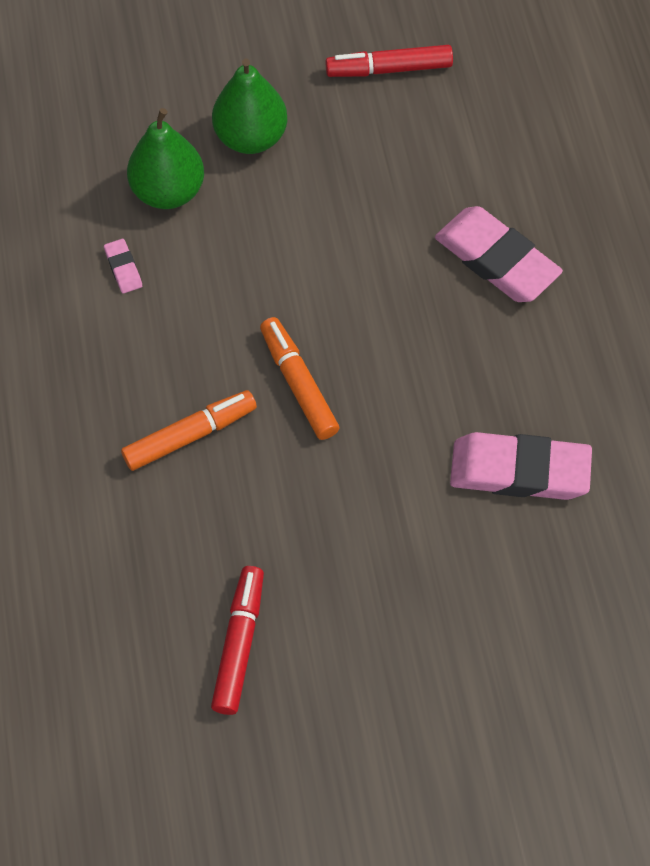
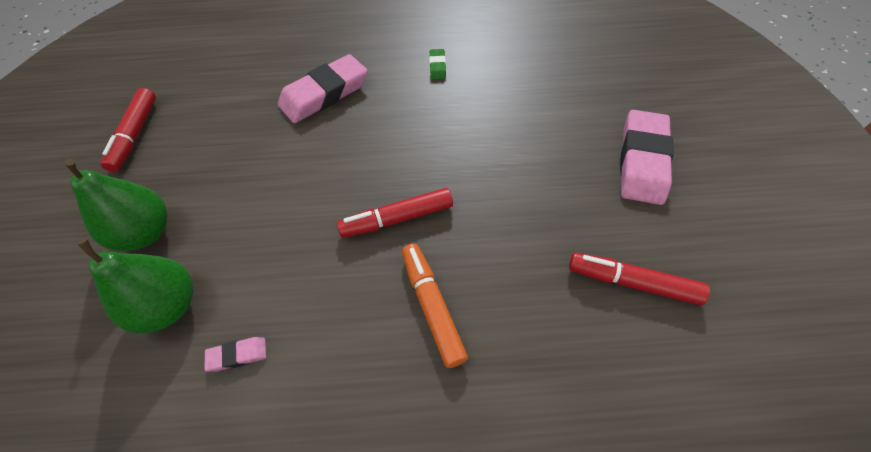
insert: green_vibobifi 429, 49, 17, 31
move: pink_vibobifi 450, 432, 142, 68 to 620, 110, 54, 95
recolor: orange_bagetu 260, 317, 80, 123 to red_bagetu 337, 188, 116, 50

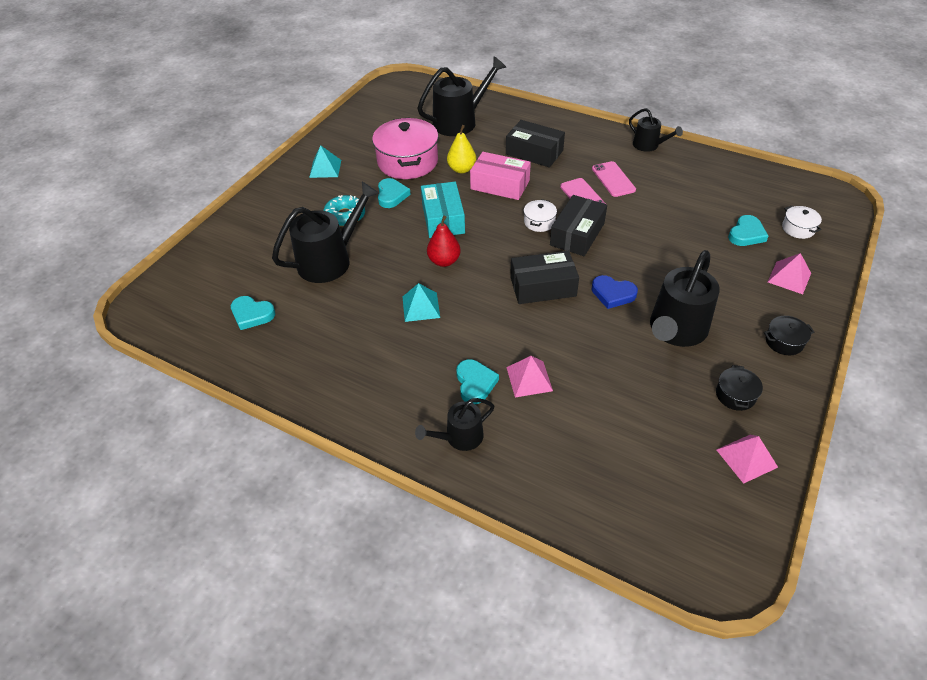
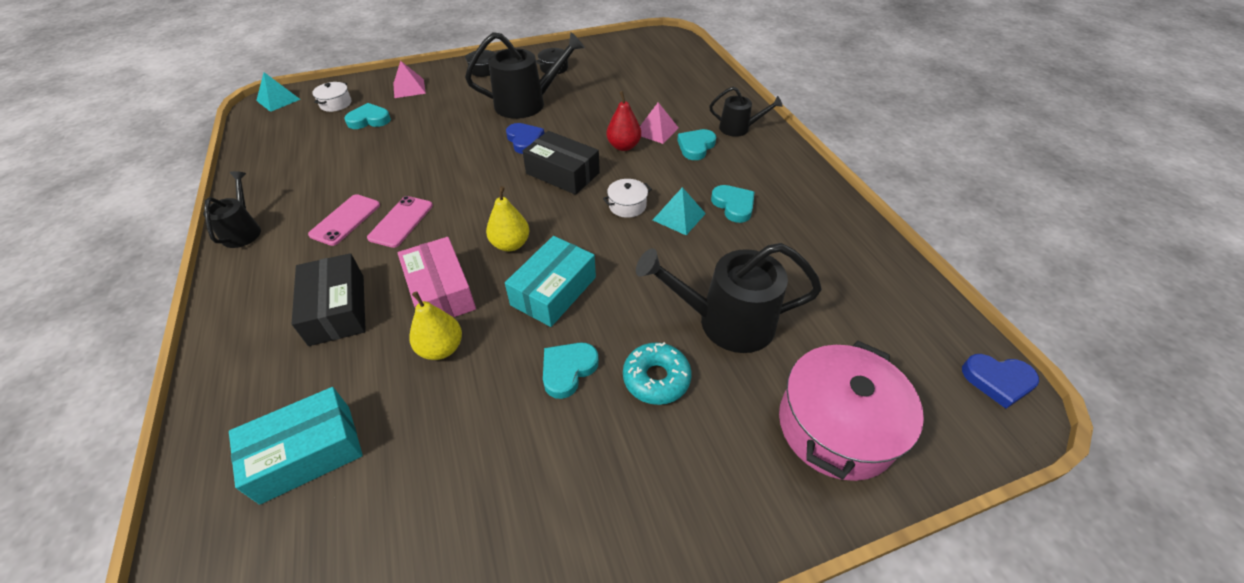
delete: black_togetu 550, 195, 57, 61; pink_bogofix 716, 435, 62, 49
insert: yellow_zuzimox 486, 186, 43, 65; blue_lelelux 962, 354, 77, 55
move: turquoise_bogofix 309, 145, 32, 33 to 256, 72, 45, 40; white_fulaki 524, 199, 33, 33 to 603, 179, 49, 39; red_zuzimox 427, 216, 34, 51 to 607, 91, 34, 60; turquoise_lelelux 231, 296, 44, 34 to 711, 185, 44, 38; pink_fulaki 372, 117, 67, 62 to 779, 341, 145, 140
replace: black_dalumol 417, 56, 89, 80 to turquoise_togetu 229, 387, 134, 118

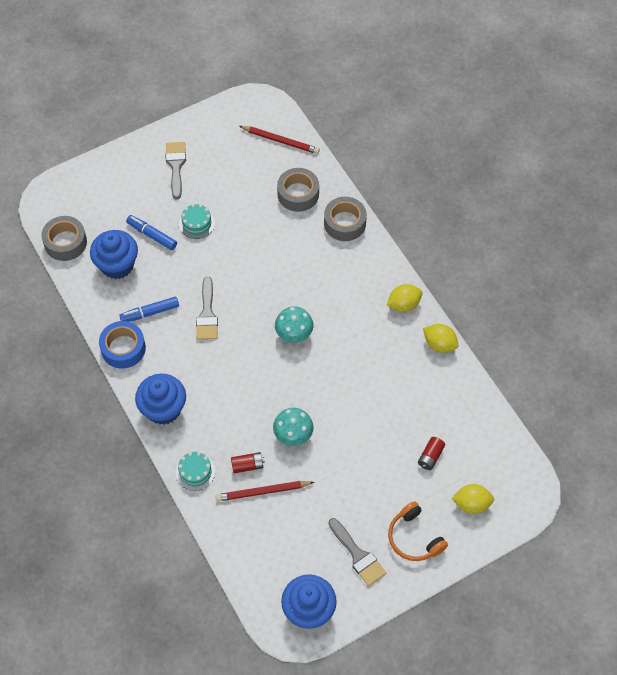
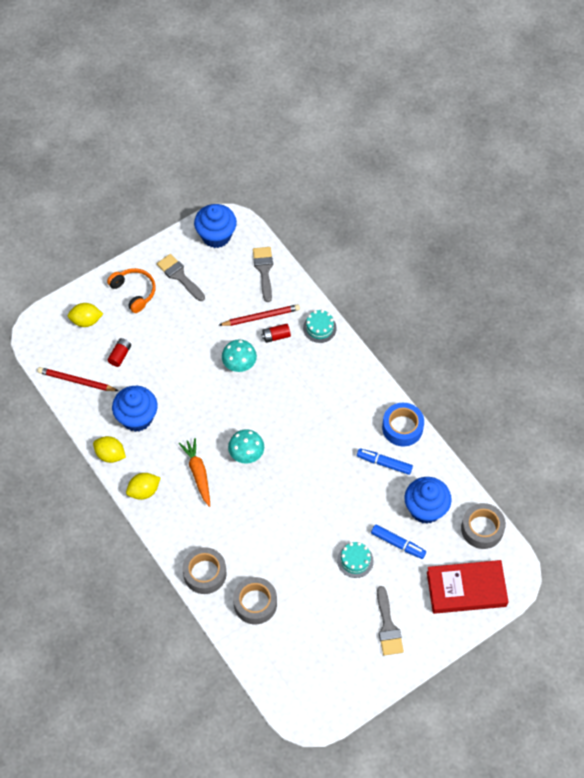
insert: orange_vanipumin 179, 438, 31, 69; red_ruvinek 427, 560, 82, 54
move: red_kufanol 239, 126, 81, 28 to 38, 367, 80, 24; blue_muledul 135, 374, 51, 51 to 112, 386, 46, 46; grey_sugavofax 196, 277, 22, 63 to 253, 247, 20, 55
rotate: blue_bagetu 119, 297, 60, 25 = 357, 448, 56, 27 135 degrees counterclockwise

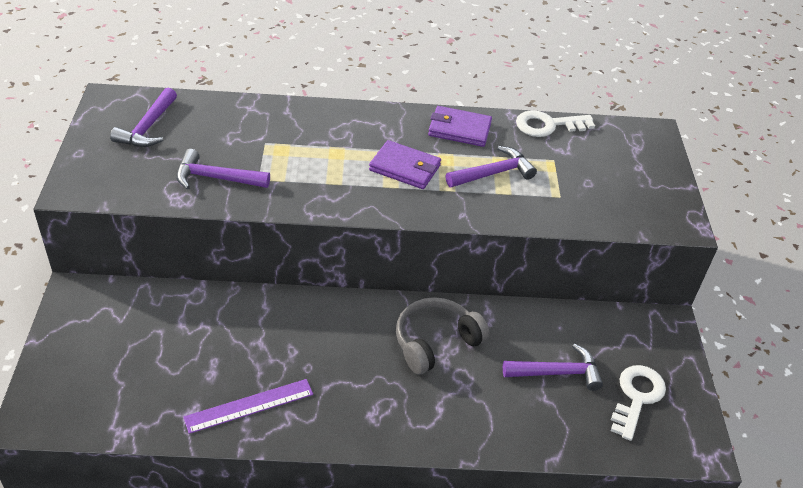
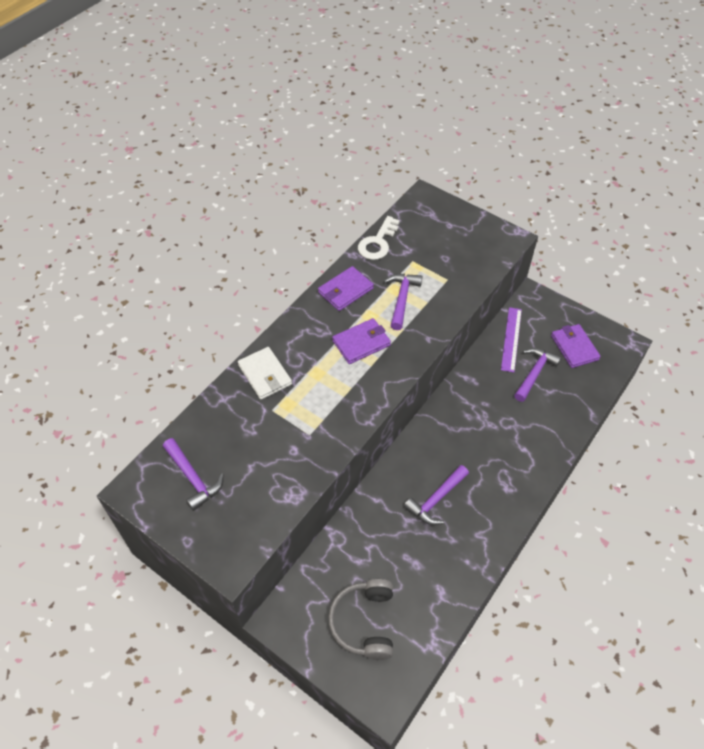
insert: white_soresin 238, 347, 54, 53
move: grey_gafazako 396, 297, 94, 78 to 328, 579, 65, 81; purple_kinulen 176, 149, 94, 40 to 404, 465, 65, 60; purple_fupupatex 183, 379, 130, 55 to 501, 307, 21, 66
replace: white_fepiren 611, 365, 55, 76 to purple_soresin 551, 324, 50, 44

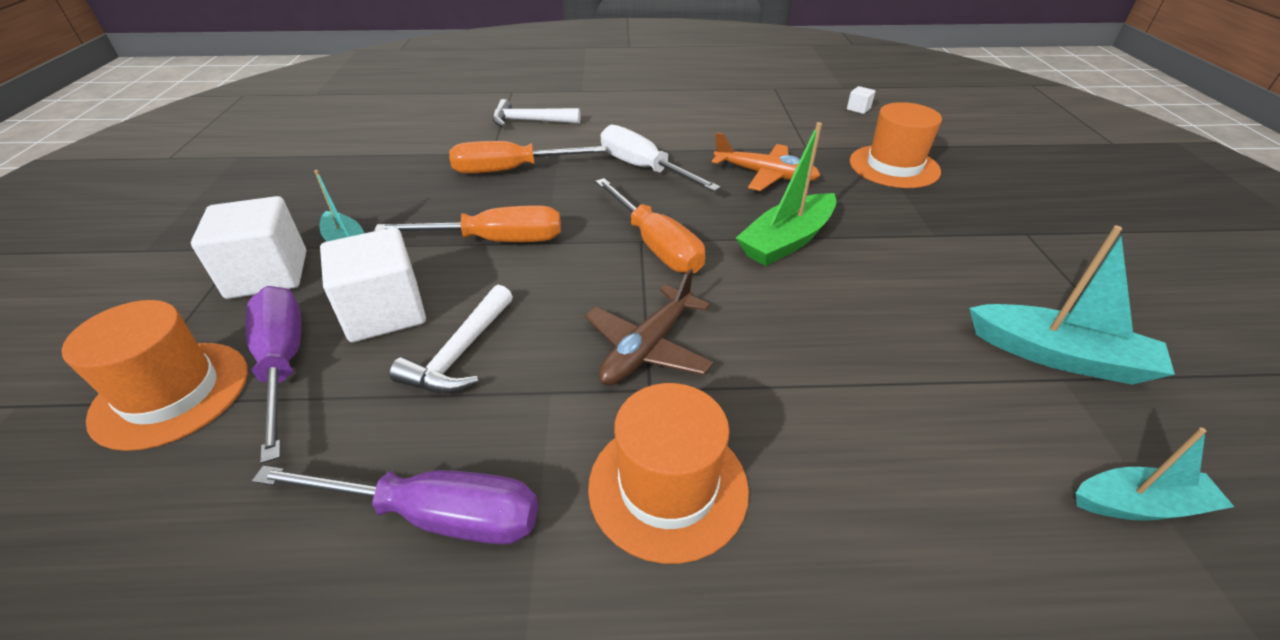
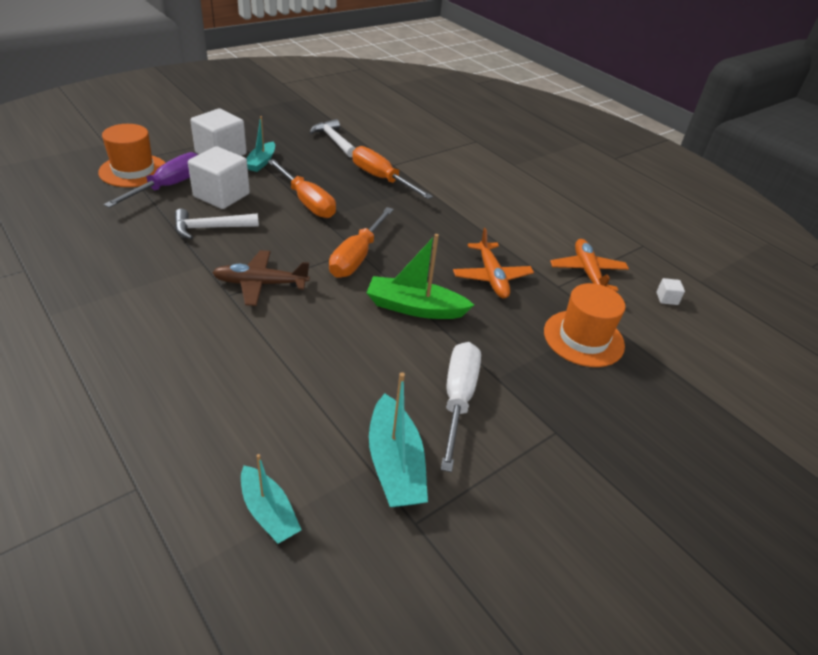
delete: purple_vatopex 252, 466, 286, 79; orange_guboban 588, 383, 161, 181
insert: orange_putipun 550, 239, 79, 52
move: white_kinulen 492, 99, 88, 28 to 309, 119, 47, 38; white_vatopex 601, 124, 120, 67 to 441, 342, 40, 130

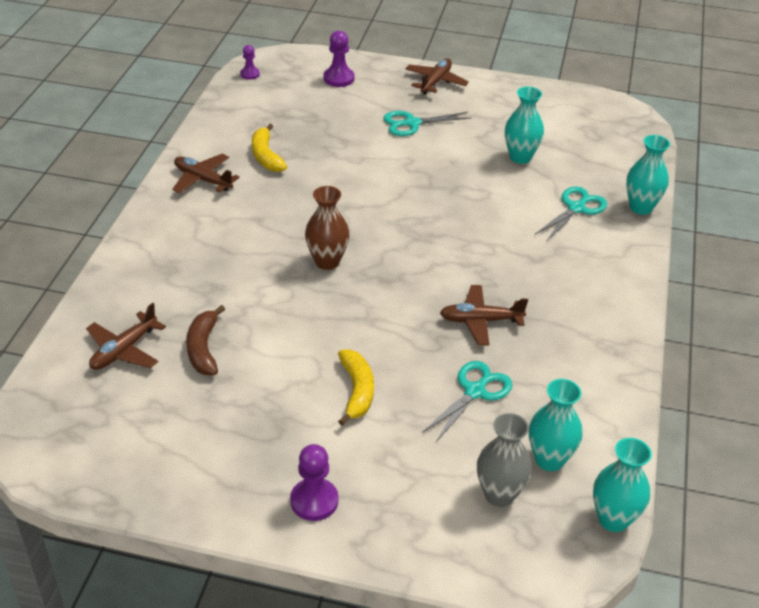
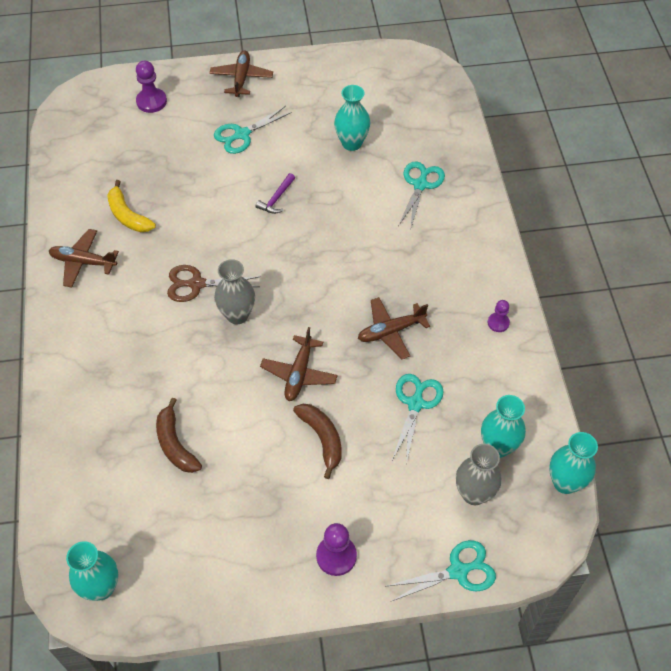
insert: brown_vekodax 167, 265, 93, 37; purple_kinulen 255, 173, 40, 41; turquoise_vekodax 387, 540, 109, 61
move: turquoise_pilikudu 626, 135, 44, 80 to 66, 541, 52, 60; brown_putipun 86, 303, 80, 67 to 260, 327, 78, 74; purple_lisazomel 240, 45, 20, 35 to 488, 300, 22, 32
recolor: brown_pilikudu 305, 186, 45, 84 to grey_pilikudu 214, 259, 41, 66; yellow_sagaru 338, 349, 36, 77 to brown_sagaru 293, 404, 48, 75

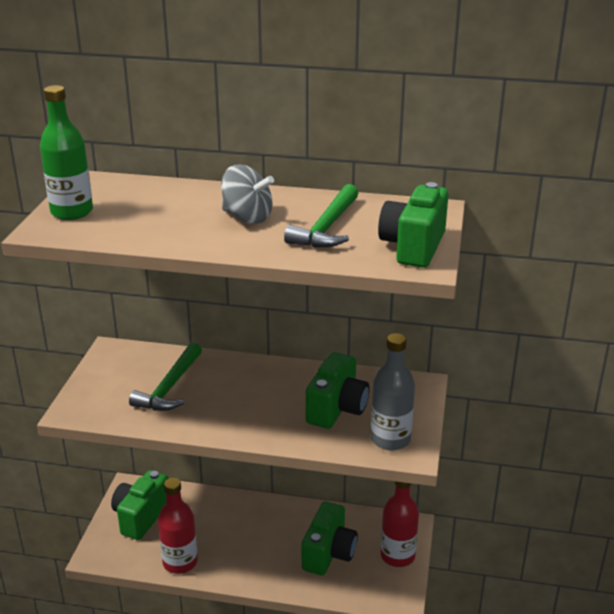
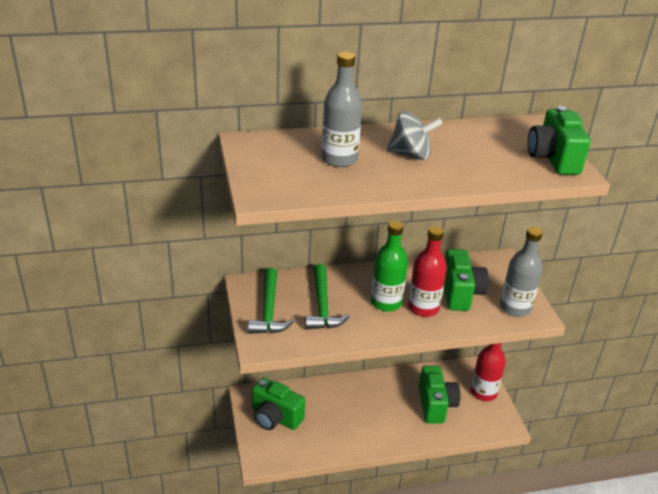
insert: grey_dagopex 321, 52, 41, 115
move: green_kinulen 284, 184, 75, 64 to 248, 267, 46, 67; green_dagopex 40, 85, 53, 135 to 371, 221, 37, 91; red_dagopex 158, 478, 40, 96 to 408, 226, 39, 91
rotate: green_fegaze 111, 470, 57, 70 = 252, 377, 53, 53 60 degrees counterclockwise

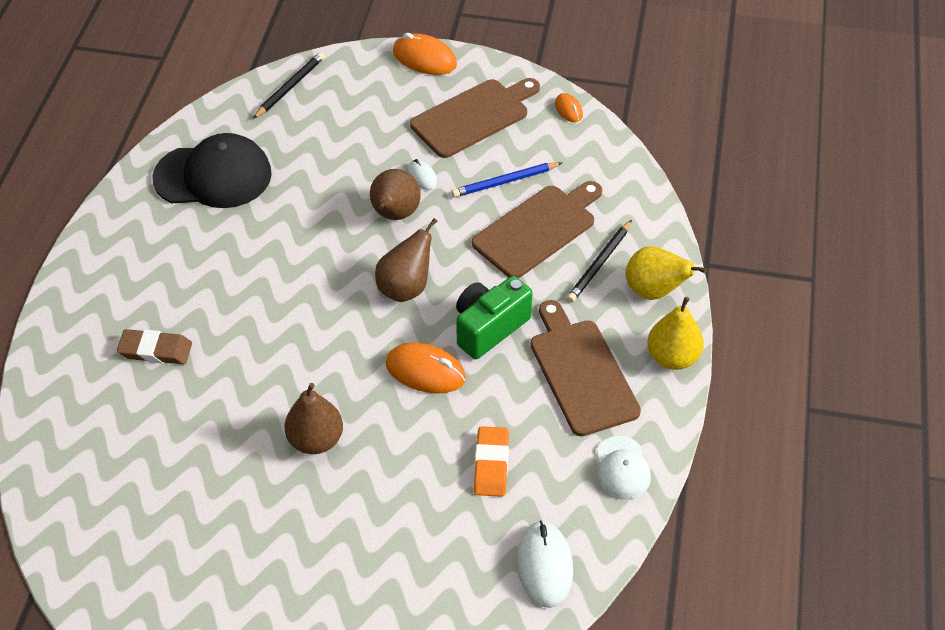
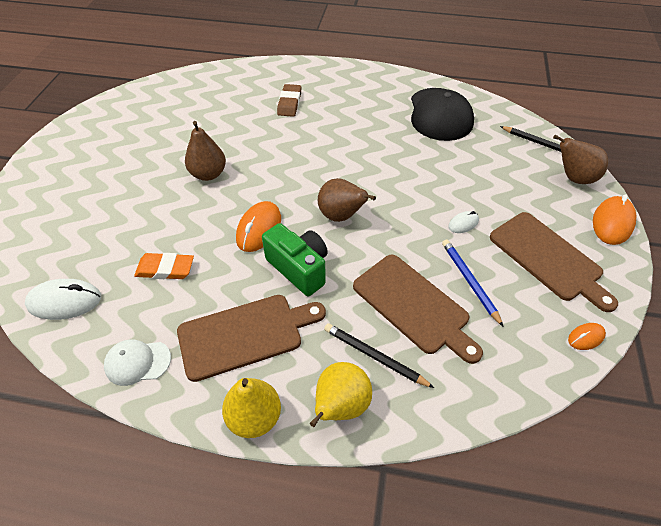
move: brown_zuzimox 370, 169, 51, 51 to 553, 135, 55, 49

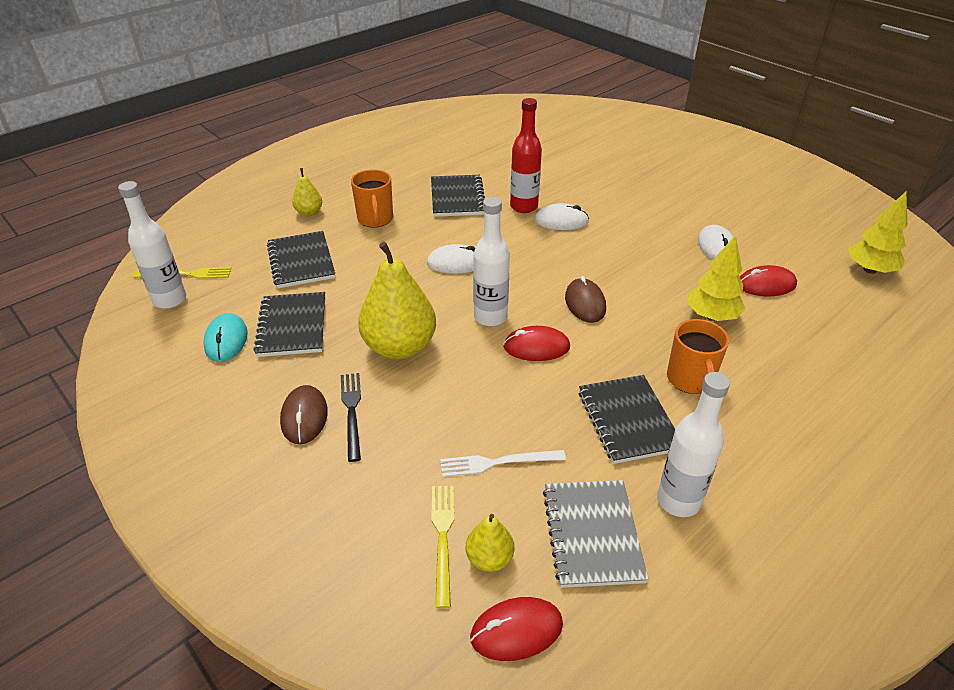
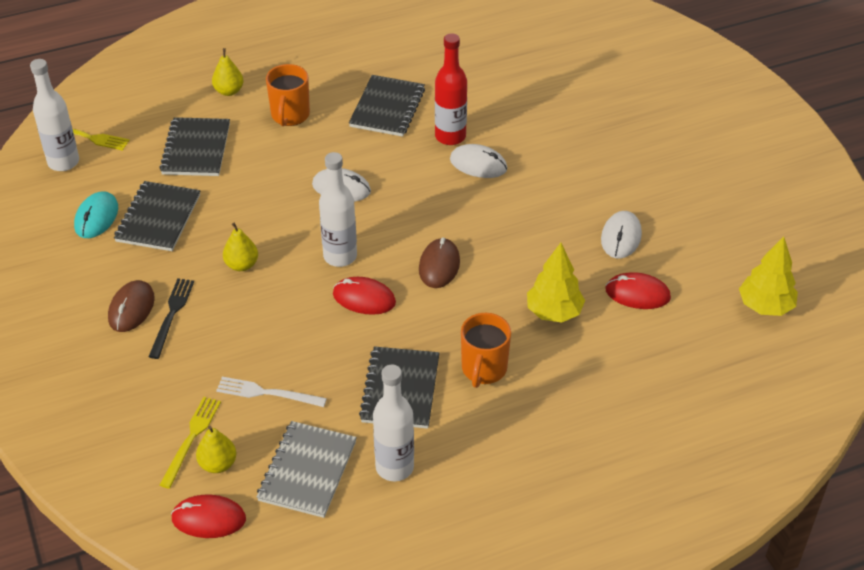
resize: yellow_zuzimox 358, 242, 78, 117 = 223, 223, 35, 48 x0.49

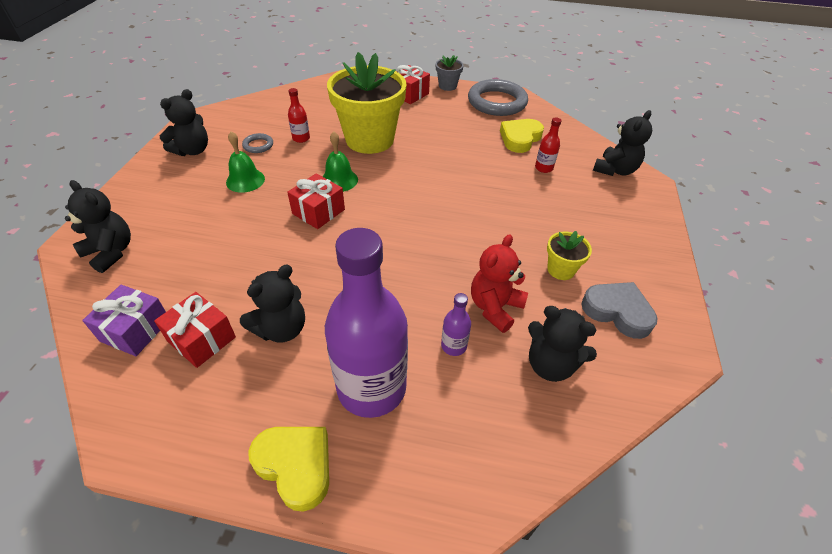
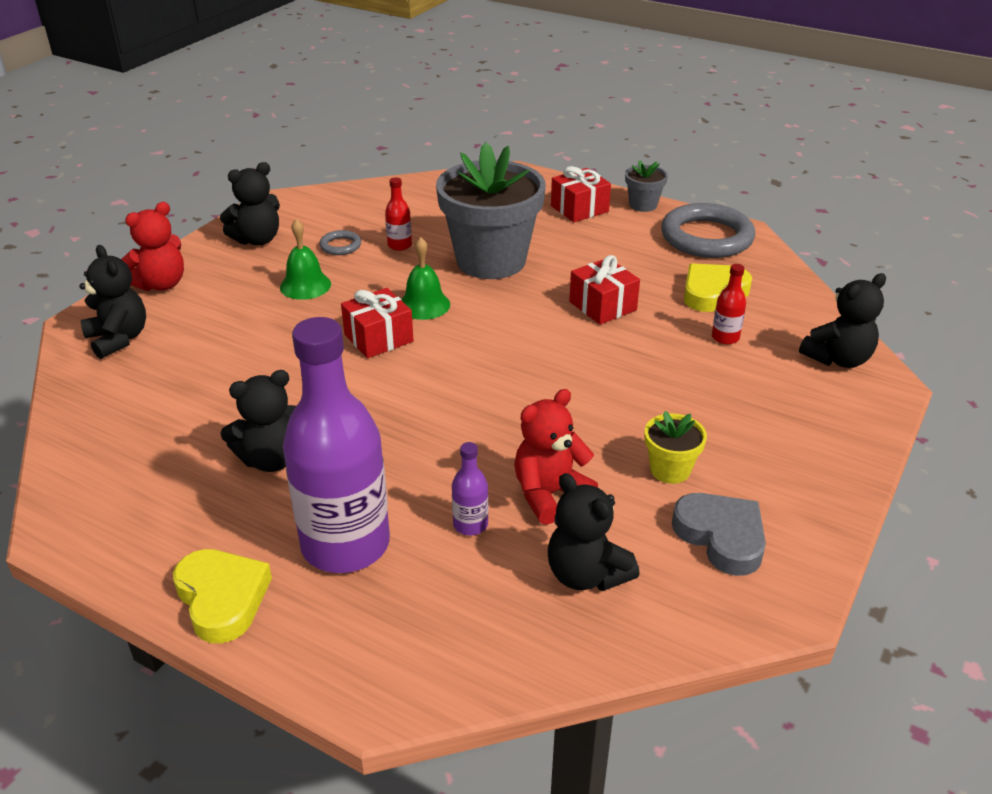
delete: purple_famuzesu 82, 285, 84, 71
insert: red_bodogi 122, 202, 62, 89
move: red_famuzesu 154, 292, 82, 76 to 569, 255, 71, 70
recolor: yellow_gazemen 327, 52, 79, 102 to grey_gazemen 436, 142, 110, 137

